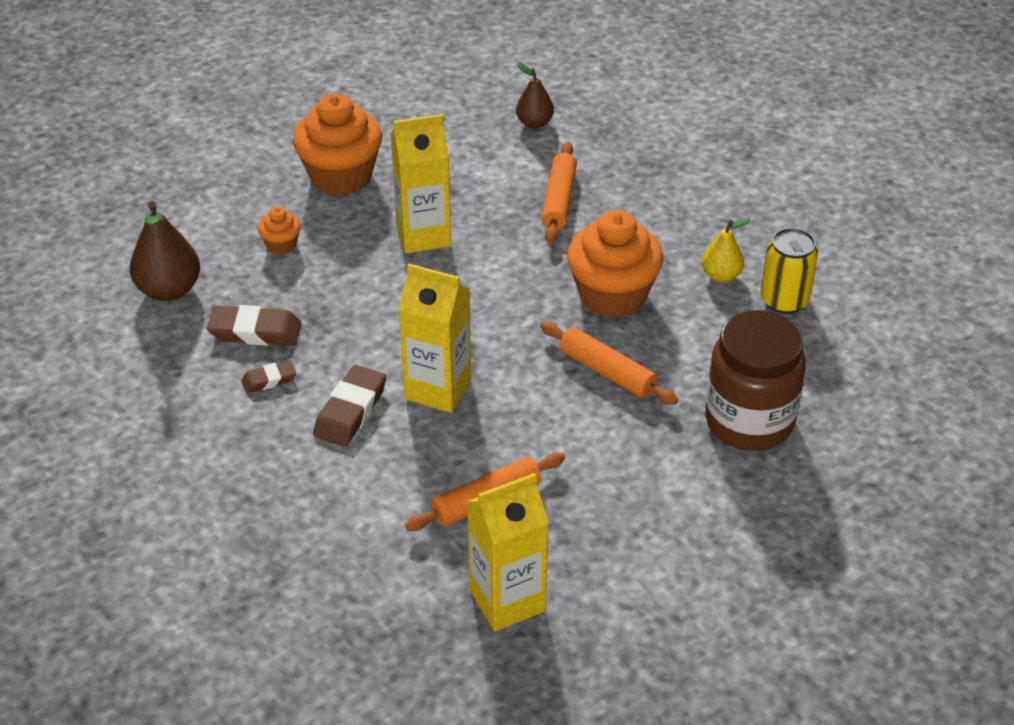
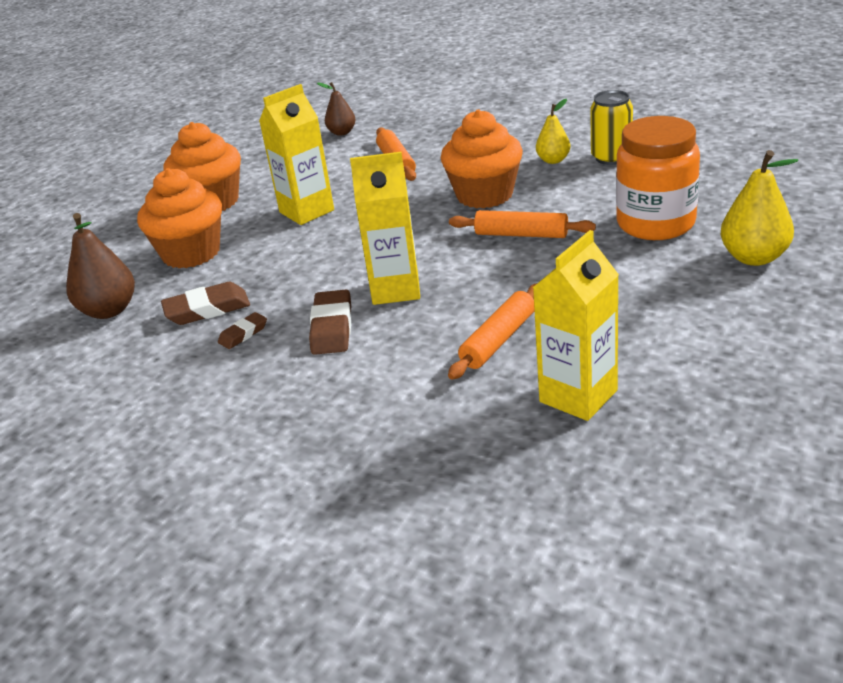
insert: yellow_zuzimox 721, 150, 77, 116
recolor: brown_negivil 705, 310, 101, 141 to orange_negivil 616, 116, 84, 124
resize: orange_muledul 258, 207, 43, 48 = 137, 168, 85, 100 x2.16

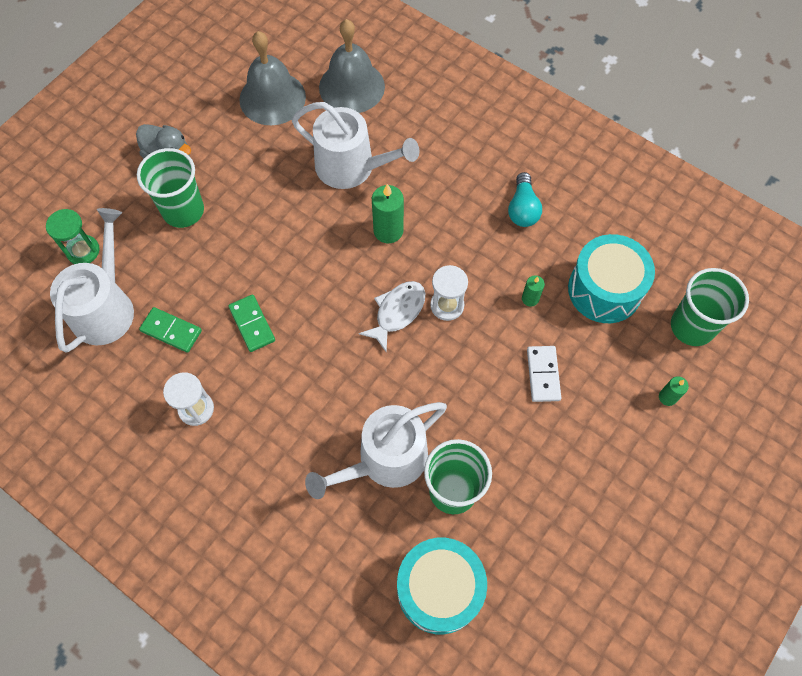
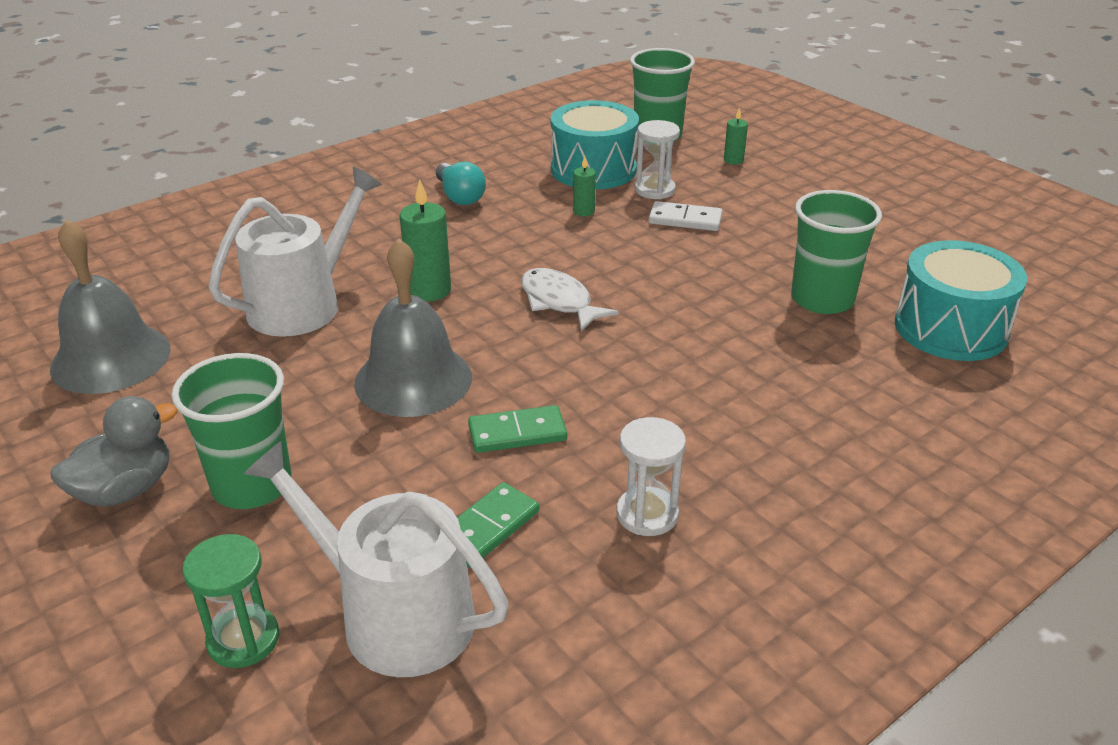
delete: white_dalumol 305, 402, 142, 97
move: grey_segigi 319, 19, 66, 94 to 354, 238, 118, 179; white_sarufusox 430, 265, 38, 56 to 635, 120, 45, 79
rotate: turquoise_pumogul 508, 172, 34, 55 = 436, 162, 50, 43 45 degrees clockwise

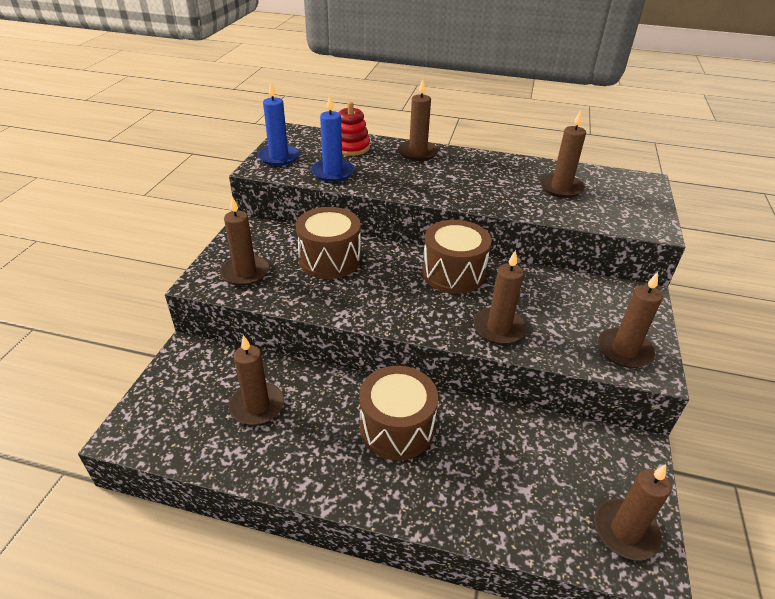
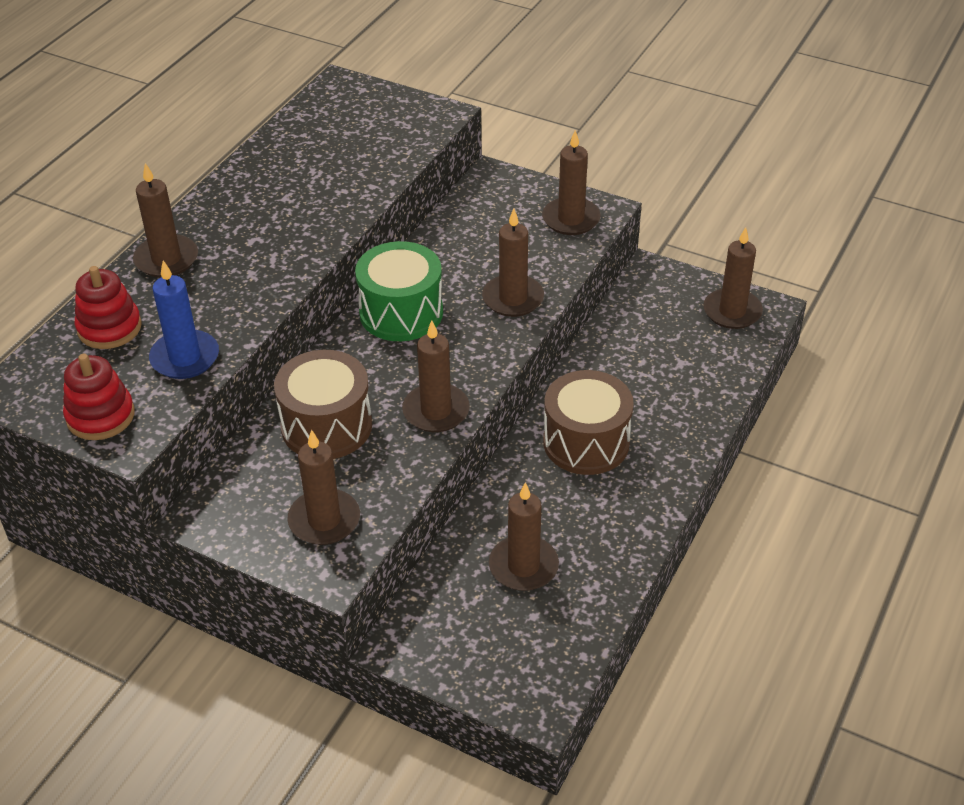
move: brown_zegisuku 540, 110, 46, 88 to 402, 320, 68, 112
replace: blue_zegisuku 258, 82, 42, 84 to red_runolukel 63, 354, 72, 86
recolor: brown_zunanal 422, 220, 70, 74 to green_zunanal 355, 241, 88, 100

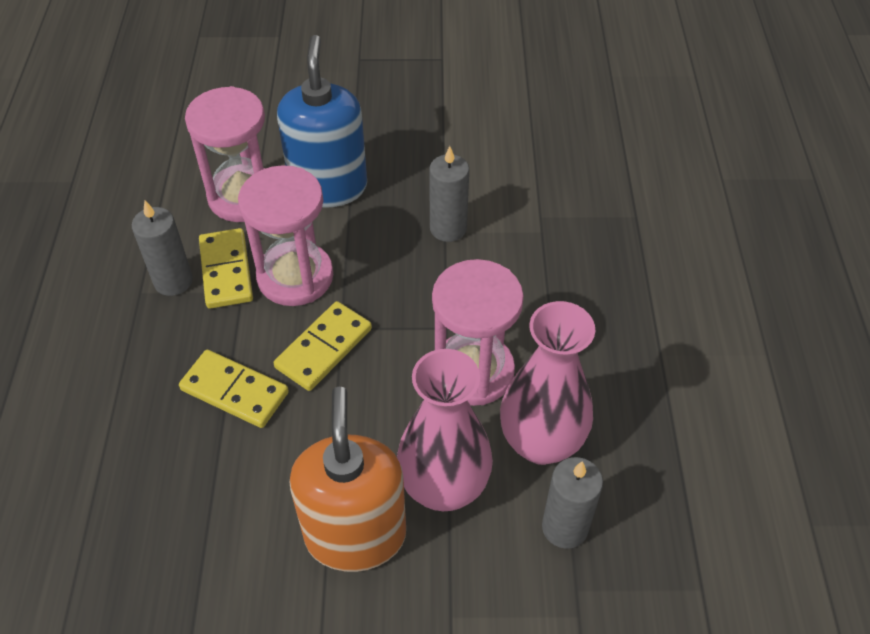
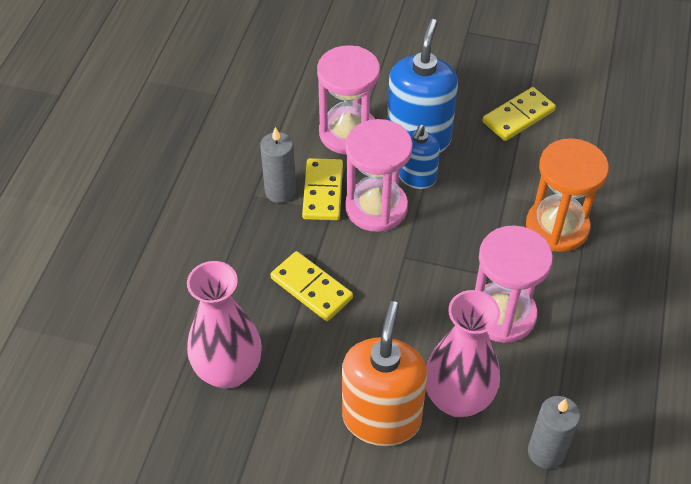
delete: grey_zegisuku 429, 146, 40, 96
insert: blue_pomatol 399, 125, 41, 64; orange_sarufusox 526, 138, 83, 114
move: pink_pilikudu 500, 301, 95, 164 to 187, 261, 75, 128; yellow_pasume 274, 301, 98, 90 to 482, 87, 74, 54

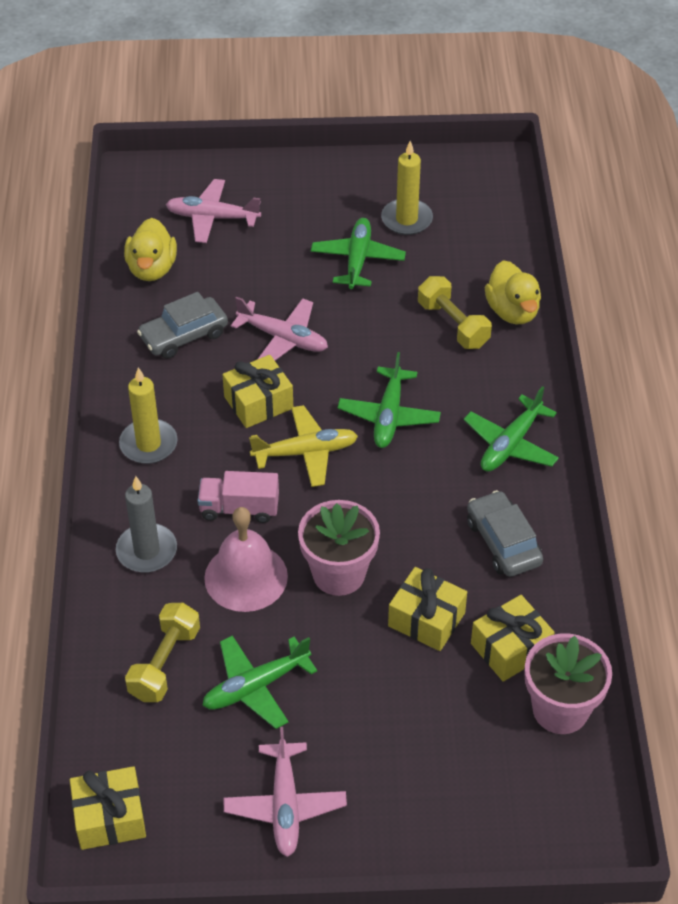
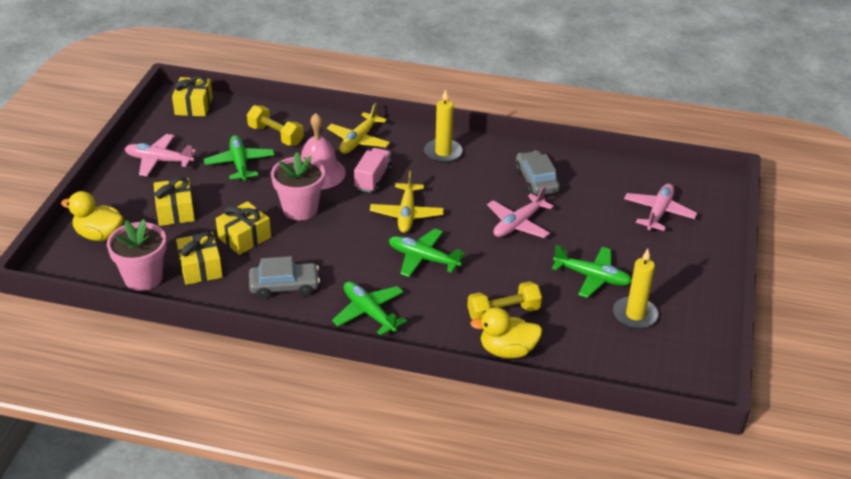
move: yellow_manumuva 124, 218, 53, 63 to 61, 191, 63, 50; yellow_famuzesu 222, 355, 71, 73 to 153, 177, 42, 49
replace: grey_zegisuku 116, 476, 61, 97 to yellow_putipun 327, 103, 63, 51

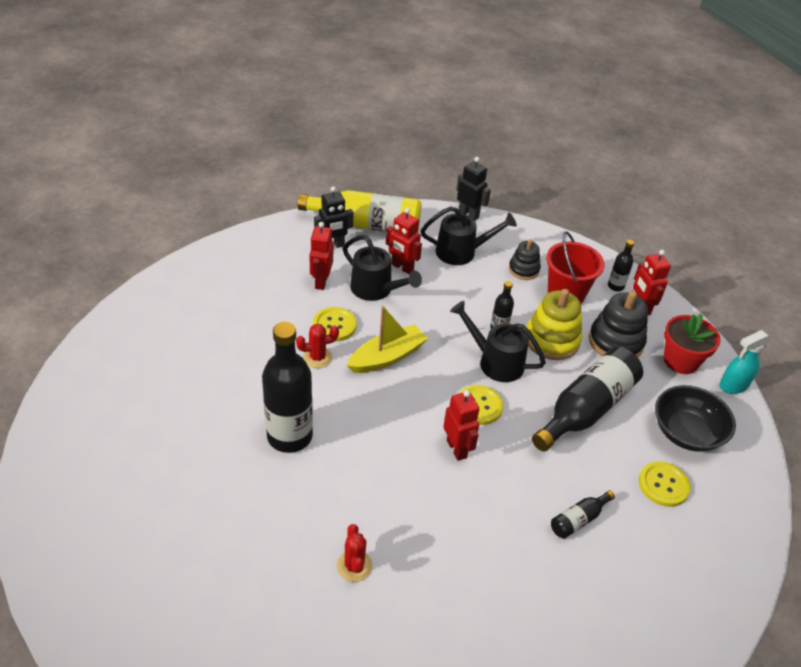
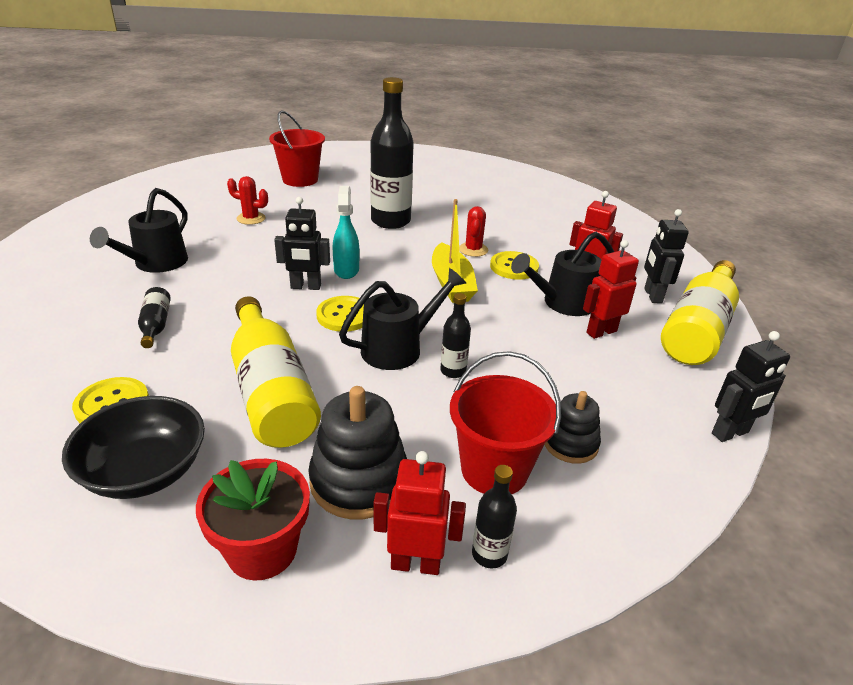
delete: yellow_runolukel 527, 289, 55, 71
insert: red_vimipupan 269, 110, 56, 77
move: black_dalumol 421, 206, 96, 59 to 90, 188, 98, 85; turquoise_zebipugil 719, 330, 52, 64 to 333, 186, 27, 93
recolor: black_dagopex 532, 347, 111, 105 to yellow_dagopex 231, 296, 90, 152; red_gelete 443, 390, 36, 71 to black_gelete 274, 197, 56, 93

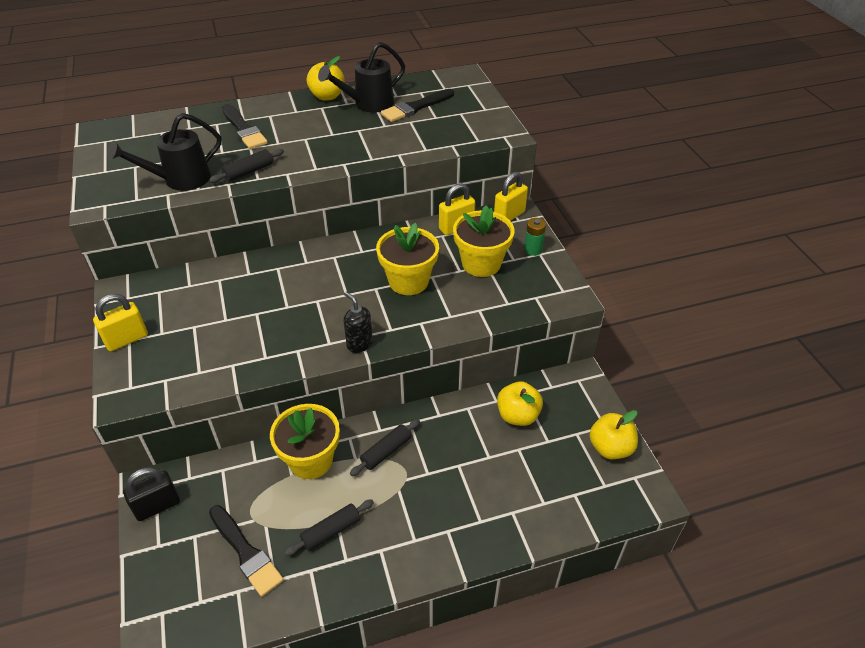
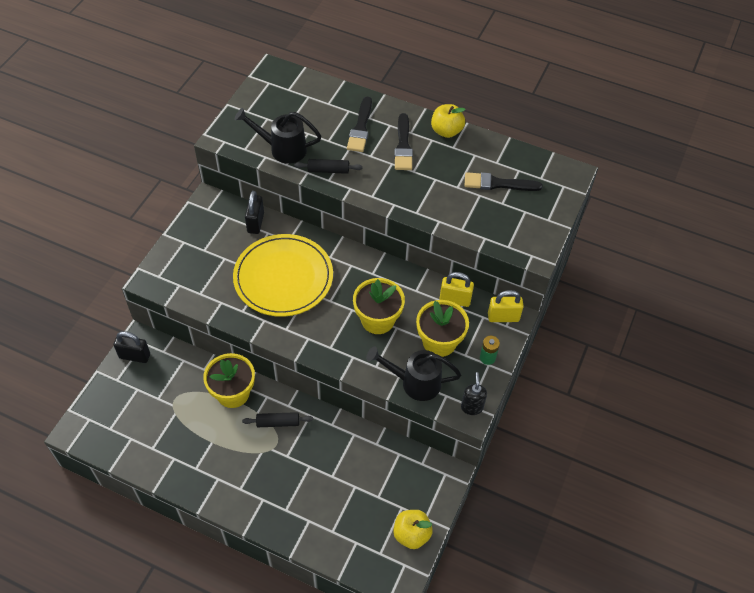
delete: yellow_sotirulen 93, 294, 55, 57; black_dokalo 285, 499, 89, 57; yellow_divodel 497, 381, 46, 45
insert: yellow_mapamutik 233, 234, 100, 83; black_sotirulen 245, 191, 19, 43
move: black_dalumol 318, 42, 87, 70 to 366, 347, 95, 54; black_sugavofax 209, 505, 75, 92 to 394, 113, 19, 57; black_pomatol 344, 291, 29, 62 to 461, 372, 26, 43

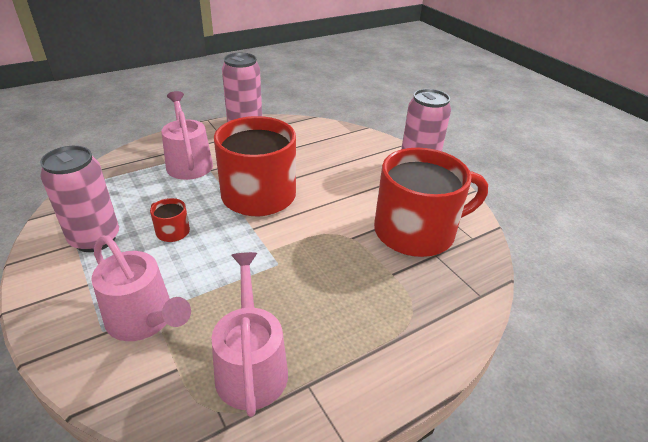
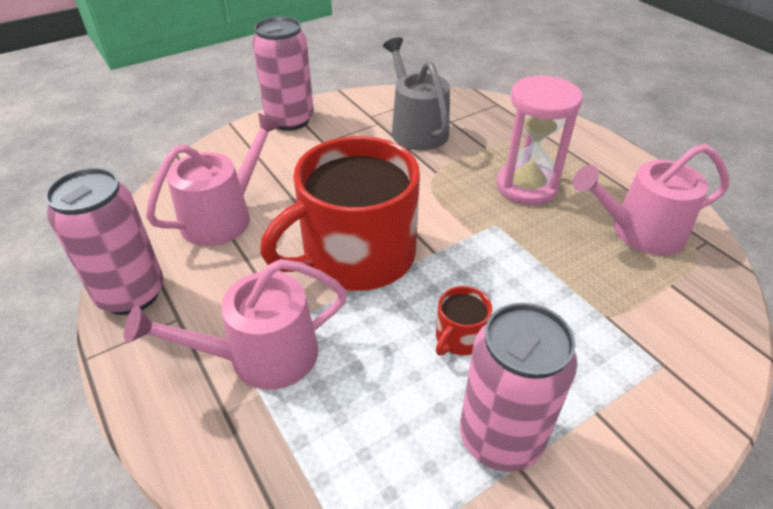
insert: pink_sarufusox 496, 75, 87, 131
move: pink_dalumol 91, 236, 100, 105 to 146, 113, 135, 133
replace: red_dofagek 374, 148, 114, 109 to grey_dalumol 383, 37, 67, 113

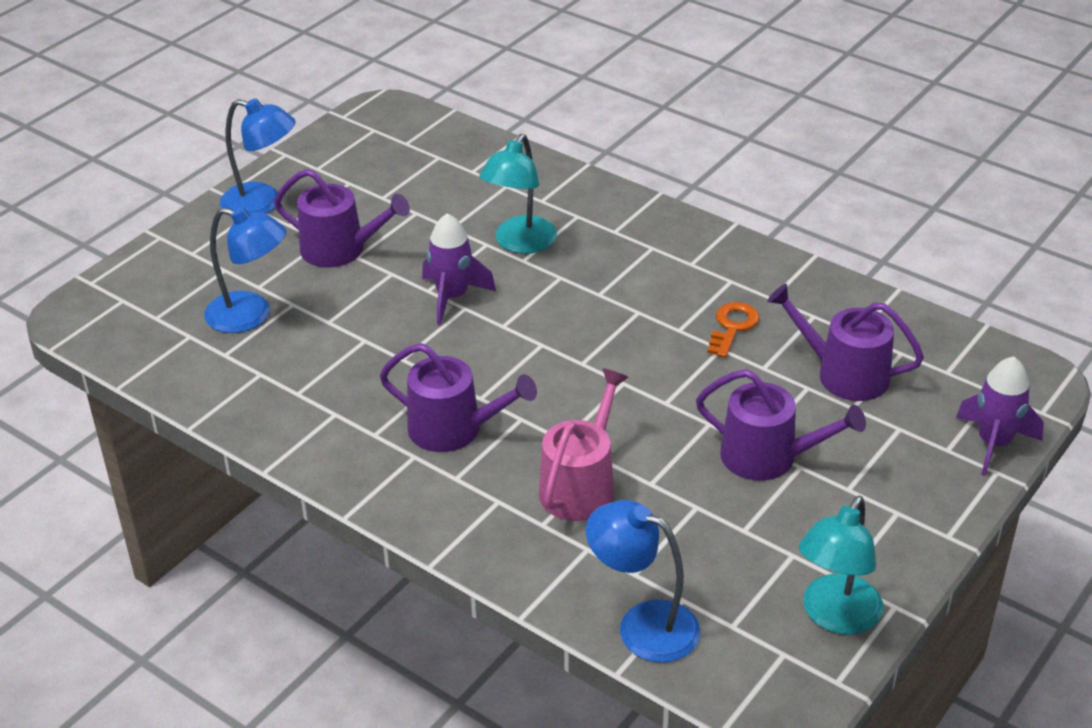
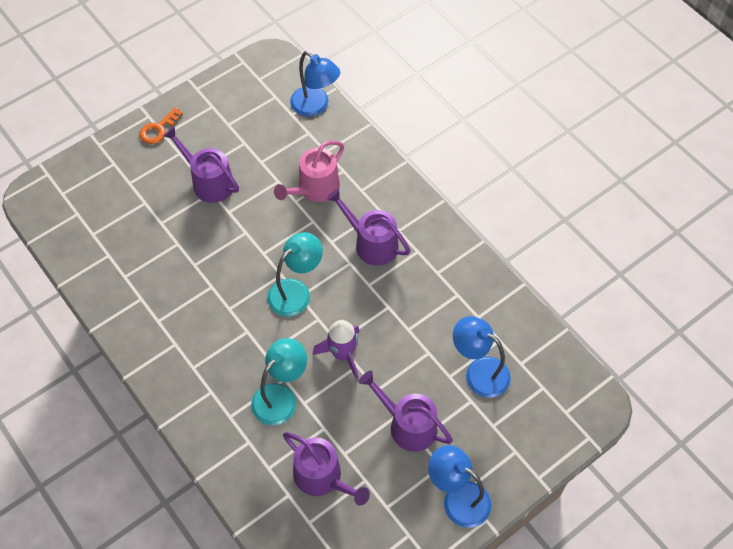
delete: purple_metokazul 956, 356, 88, 120
move: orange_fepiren 707, 302, 53, 56 to 140, 107, 43, 37; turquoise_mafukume 799, 496, 84, 139 to 267, 232, 56, 85; purple_dalumol 767, 284, 157, 117 to 283, 432, 87, 74

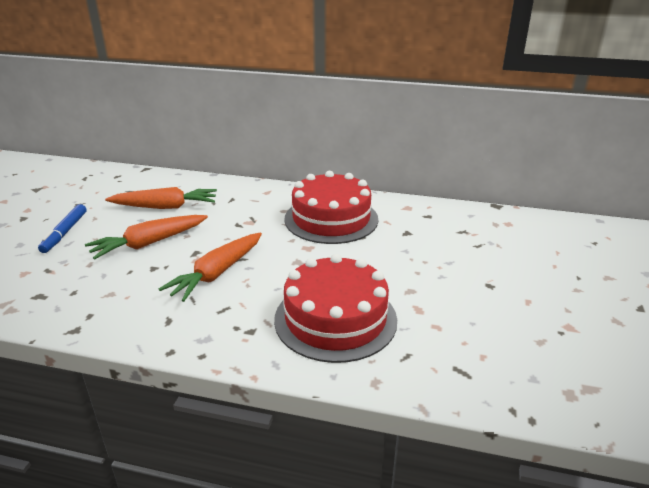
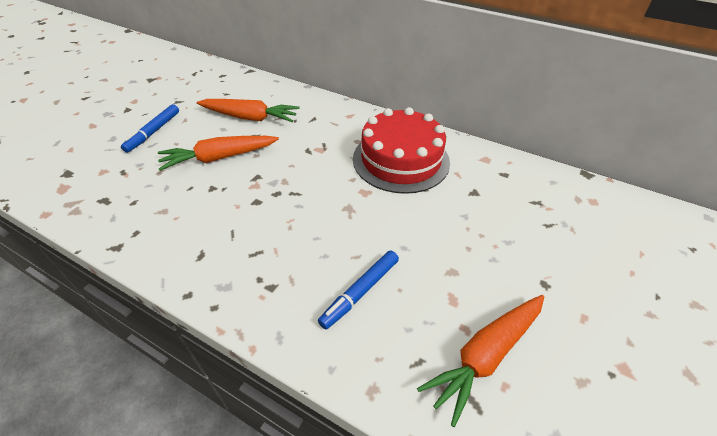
move: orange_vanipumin 159, 233, 103, 69 to 417, 295, 127, 132
replace: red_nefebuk 274, 254, 123, 109 to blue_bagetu 318, 250, 81, 80

